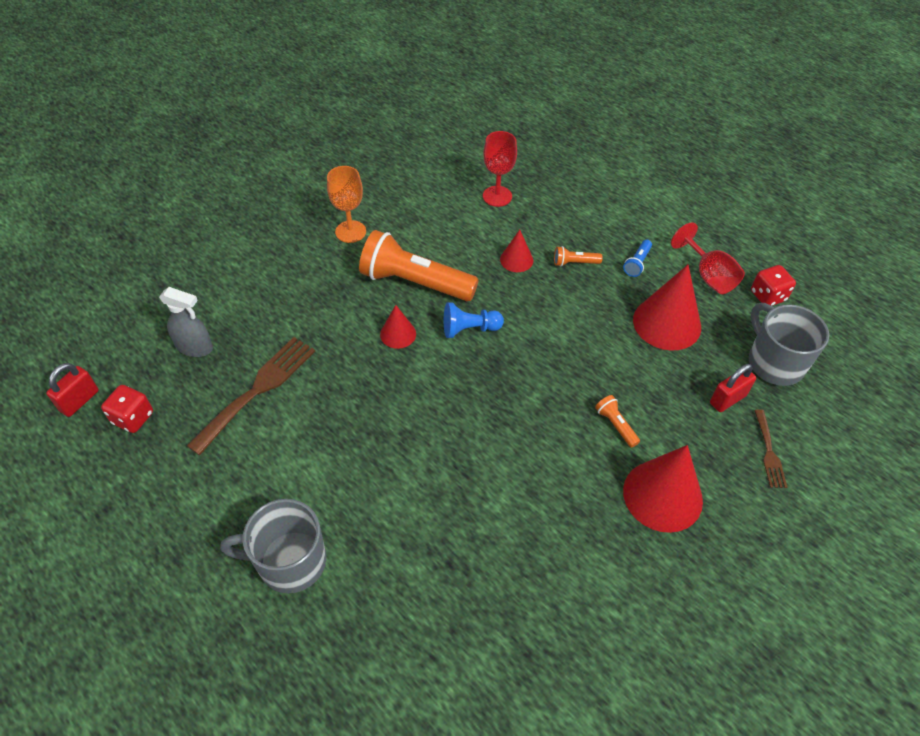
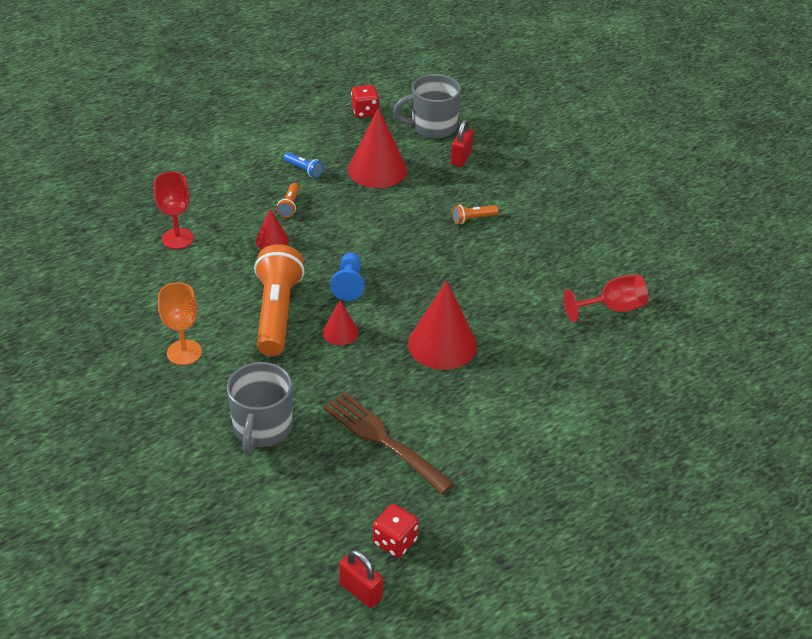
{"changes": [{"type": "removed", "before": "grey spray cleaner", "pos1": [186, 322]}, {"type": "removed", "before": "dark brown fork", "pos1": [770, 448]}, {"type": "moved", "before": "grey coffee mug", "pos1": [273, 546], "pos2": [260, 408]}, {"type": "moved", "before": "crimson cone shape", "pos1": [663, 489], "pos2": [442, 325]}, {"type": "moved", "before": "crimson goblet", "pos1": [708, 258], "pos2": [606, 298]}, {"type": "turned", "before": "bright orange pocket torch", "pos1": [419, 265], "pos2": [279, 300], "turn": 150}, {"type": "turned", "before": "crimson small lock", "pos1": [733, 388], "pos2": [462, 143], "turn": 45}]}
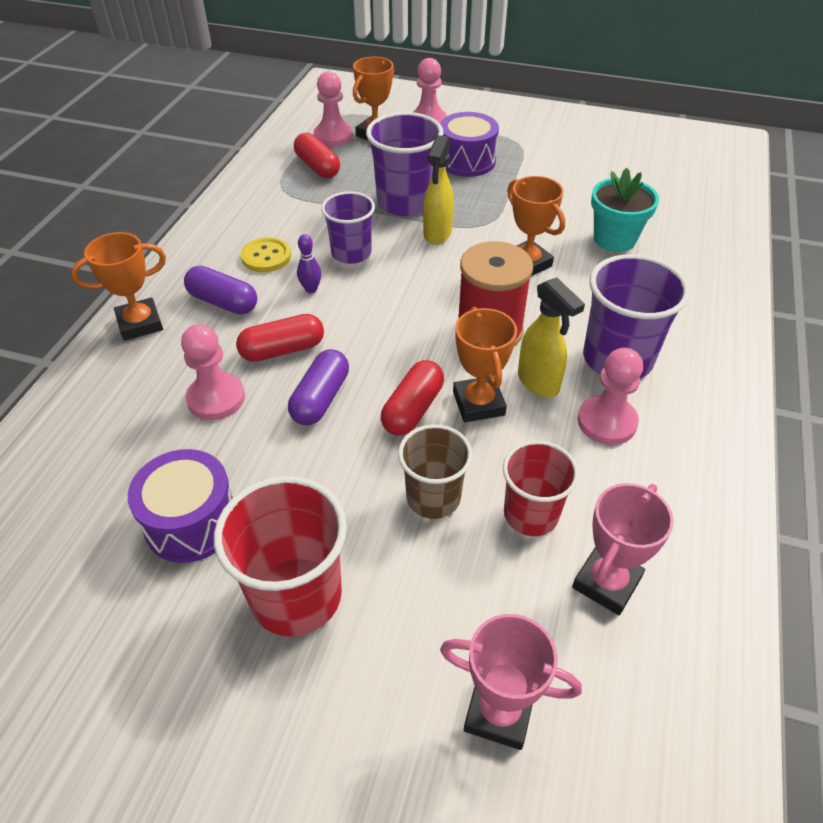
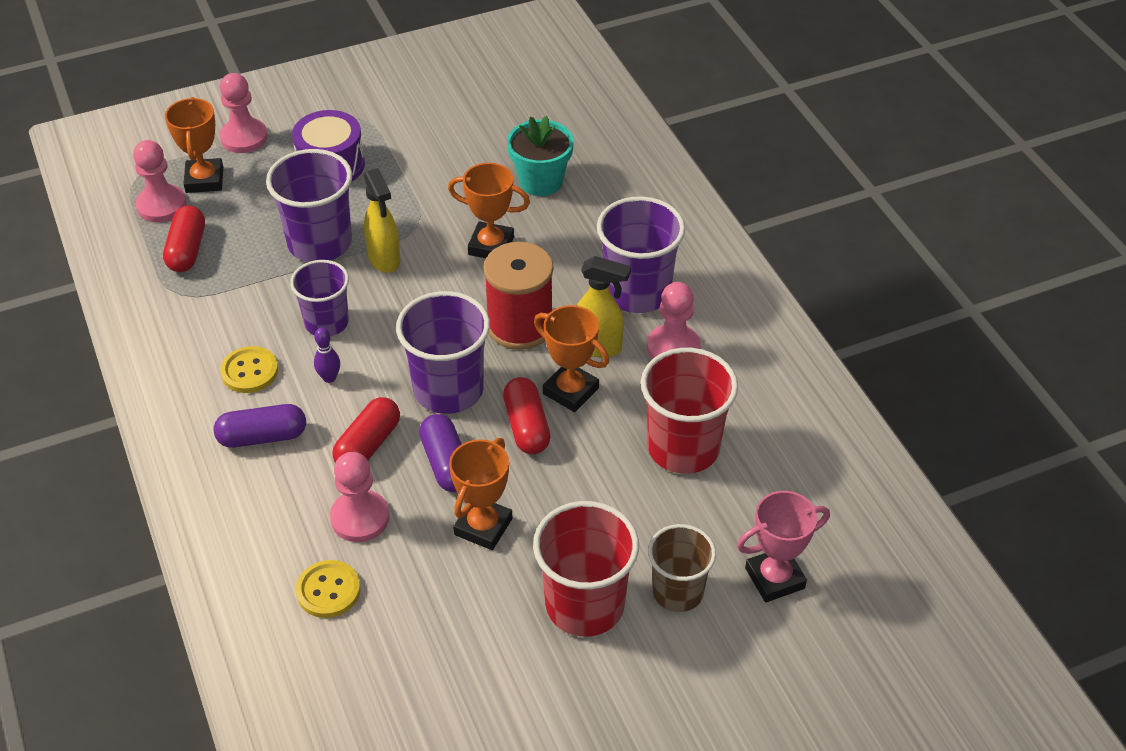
{"changes": [{"type": "removed", "before": "purple snare drum", "pos1": [180, 506]}, {"type": "removed", "before": "rose-pink trophy", "pos1": [623, 549]}, {"type": "added", "after": "yellow sewing button", "pos2": [328, 589]}, {"type": "added", "after": "purple tumbler", "pos2": [443, 352]}, {"type": "moved", "before": "bright orange trophy", "pos1": [118, 286], "pos2": [480, 494]}, {"type": "moved", "before": "dark brown tumbler", "pos1": [435, 471], "pos2": [682, 568]}, {"type": "turned", "before": "crimson pill", "pos1": [317, 155], "pos2": [184, 238], "turn": 75}, {"type": "resized", "before": "crimson tumbler", "pos1": [541, 488], "pos2": [689, 411], "scale": 1.52}]}
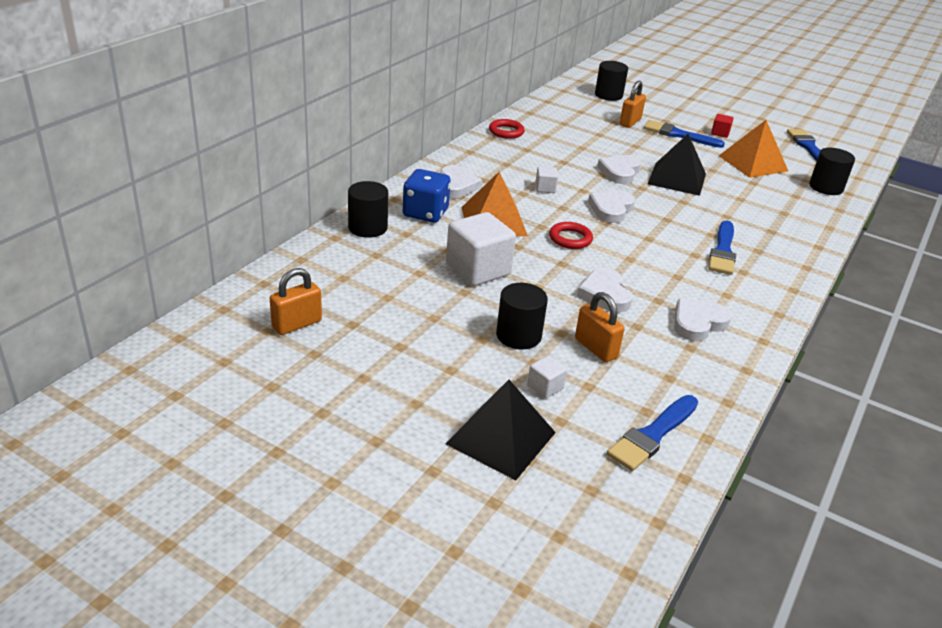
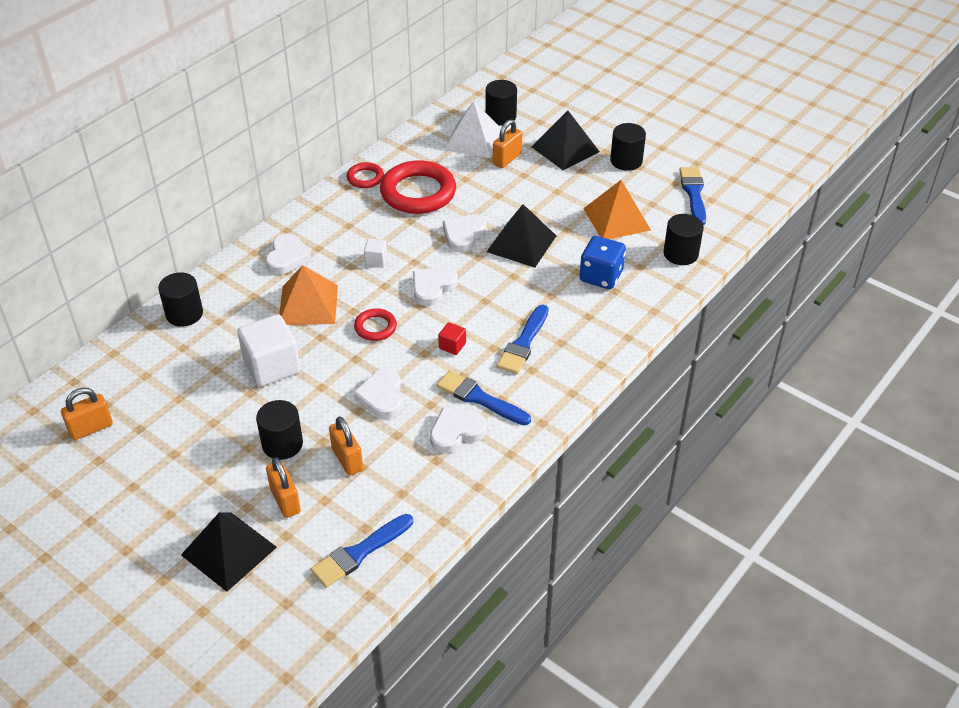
{"changes": [{"type": "added", "after": "crimson hoop", "pos2": [418, 187]}, {"type": "added", "after": "pure white pyramid", "pos2": [472, 129]}, {"type": "added", "after": "ebony pyramid", "pos2": [566, 140]}, {"type": "added", "after": "ebony cylinder", "pos2": [628, 147]}, {"type": "moved", "before": "cobalt dice", "pos1": [427, 196], "pos2": [602, 262]}, {"type": "moved", "before": "cobalt brush", "pos1": [684, 134], "pos2": [484, 398]}, {"type": "moved", "before": "crimson block", "pos1": [722, 126], "pos2": [452, 338]}, {"type": "replaced", "before": "pure white block", "after": "bright orange small lock", "pos1": [547, 377], "pos2": [283, 487]}]}
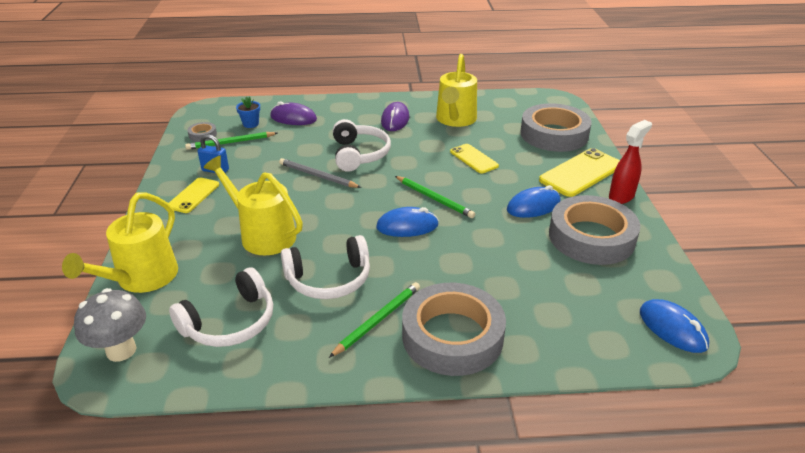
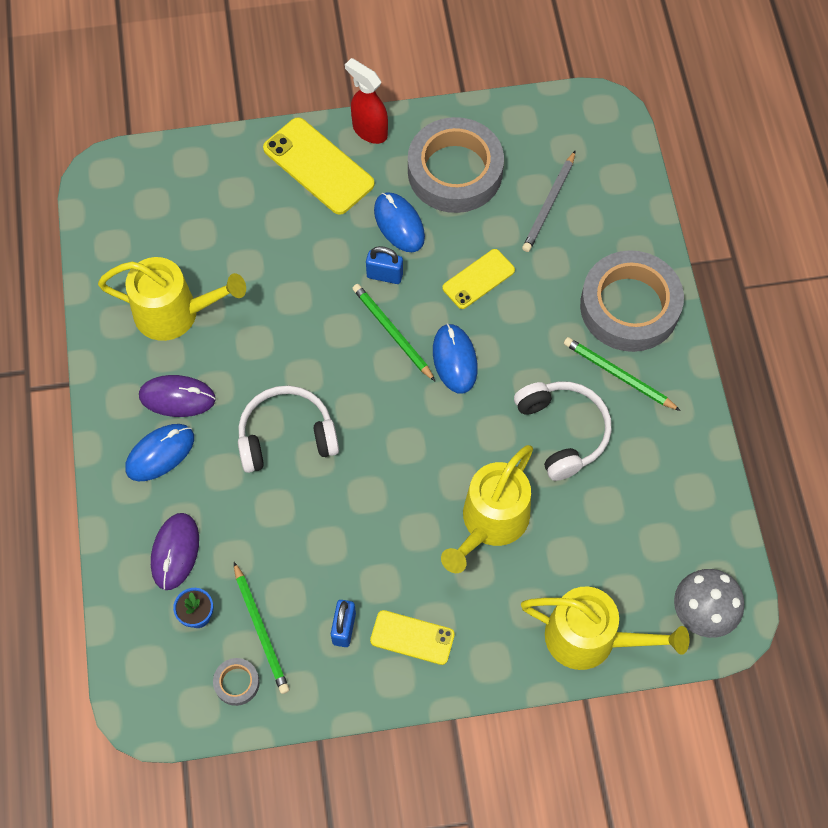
{"changes": [{"type": "removed", "before": "pure white over-ear headphones", "pos1": [221, 307]}, {"type": "removed", "before": "grey sticky tape", "pos1": [556, 127]}, {"type": "added", "after": "cobalt small lock", "pos2": [384, 265]}, {"type": "moved", "before": "grey wooden pencil", "pos1": [320, 173], "pos2": [549, 201]}, {"type": "moved", "before": "yellow mobile phone", "pos1": [474, 159], "pos2": [478, 279]}, {"type": "moved", "before": "cobalt PC mouse", "pos1": [674, 326], "pos2": [159, 452]}, {"type": "turned", "before": "leaf-green wooden pencil", "pos1": [435, 197], "pos2": [394, 333], "turn": -75}]}
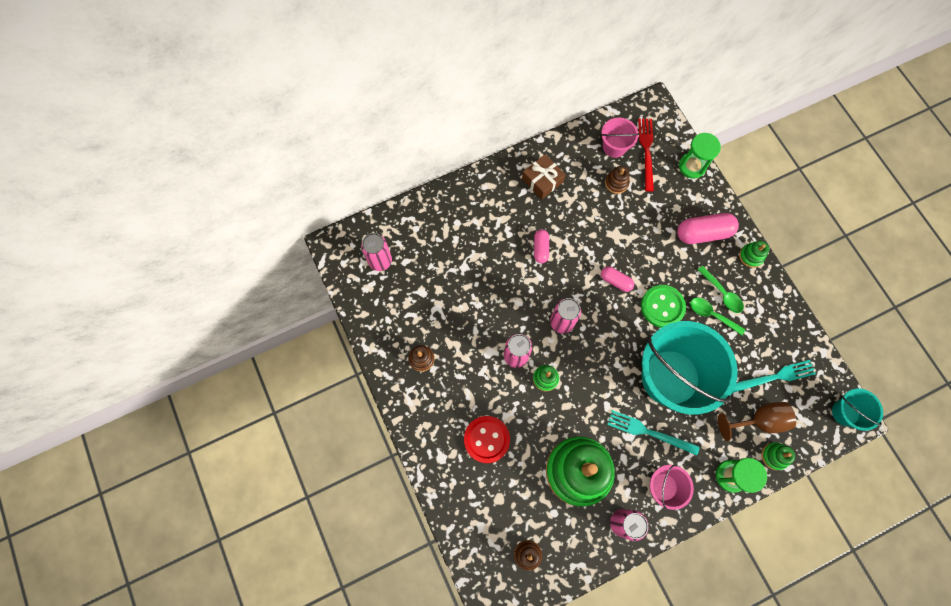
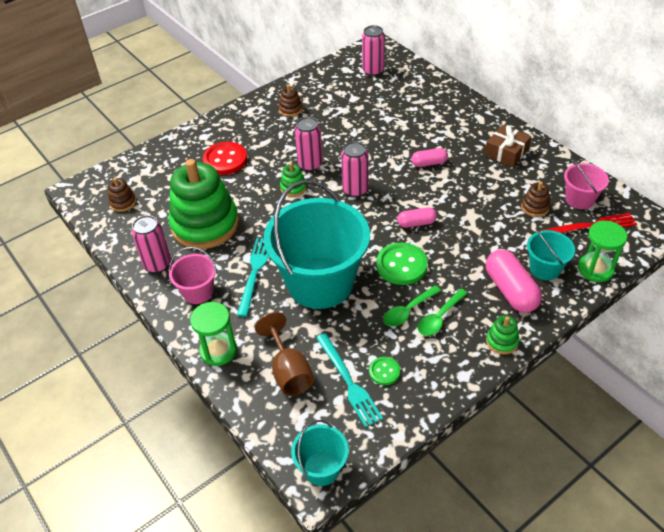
{"changes": [{"type": "removed", "before": "leaf-green stacking toy", "pos1": [778, 456]}, {"type": "added", "after": "leaf-green sewing button", "pos2": [384, 371]}, {"type": "added", "after": "turquoise pail", "pos2": [551, 254]}, {"type": "turned", "before": "rose-pink pill", "pos1": [617, 279], "pos2": [417, 217], "turn": 60}, {"type": "turned", "before": "leaf-green spoon", "pos1": [717, 316], "pos2": [412, 306], "turn": -150}]}
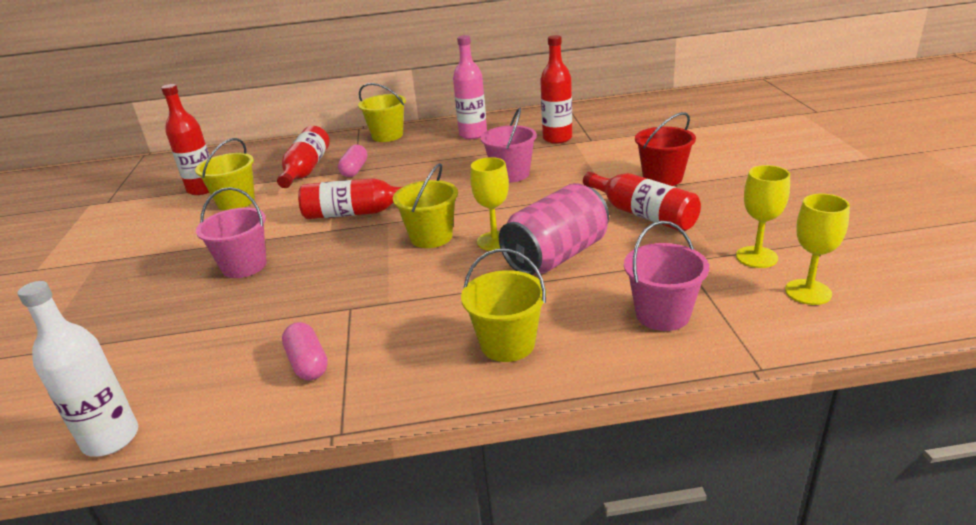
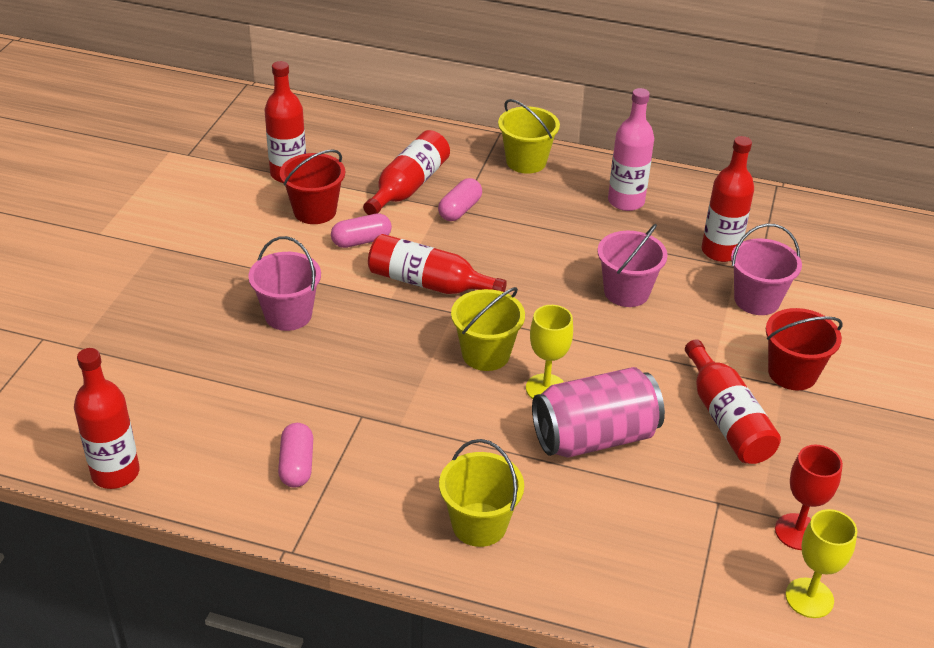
{"changes": [{"type": "added", "after": "rose-pink pill", "pos2": [361, 230]}, {"type": "moved", "before": "rose-pink pail", "pos1": [666, 276], "pos2": [766, 269]}, {"type": "recoloured", "before": "pure white drink bottle", "after": "crimson drink bottle", "pos1": [77, 369], "pos2": [107, 418]}, {"type": "recoloured", "before": "yellow pail", "after": "crimson pail", "pos1": [225, 174], "pos2": [312, 186]}, {"type": "recoloured", "before": "yellow goblet", "after": "crimson goblet", "pos1": [763, 216], "pos2": [809, 497]}]}
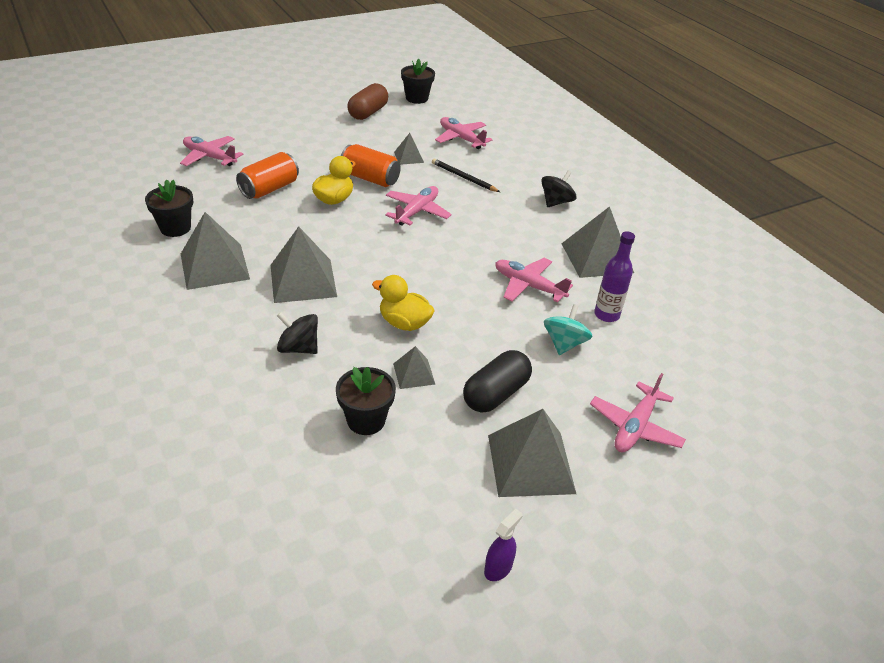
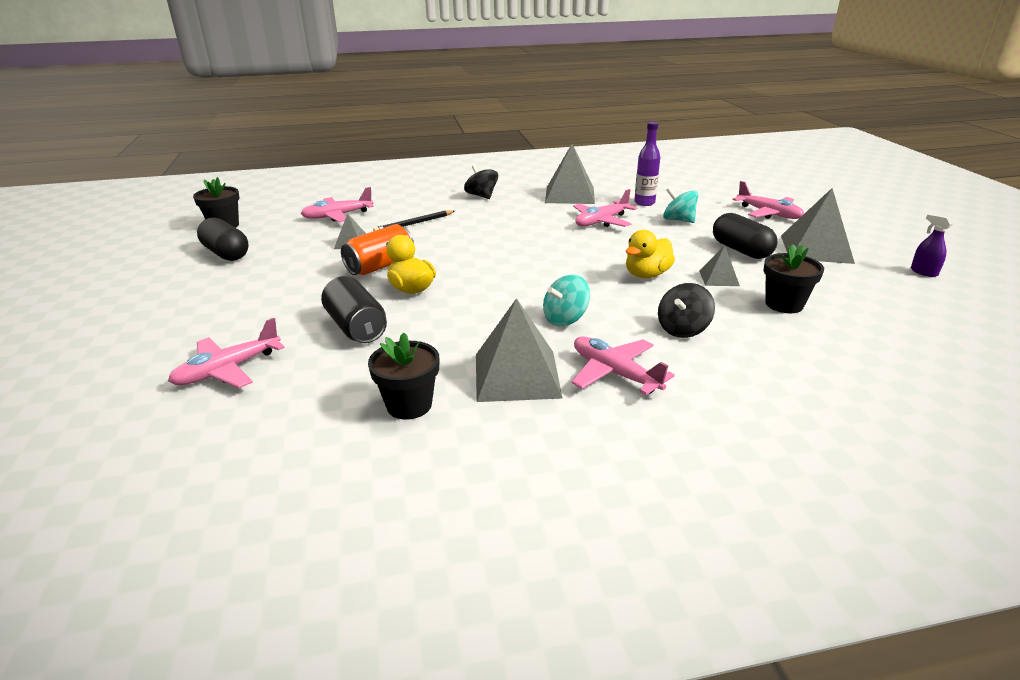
{"changes": [{"type": "moved", "before": "rose-pink toy plane", "pos1": [418, 206], "pos2": [623, 365]}, {"type": "replaced", "before": "grey pyramid", "after": "turquoise spinning top", "pos1": [304, 264], "pos2": [566, 300]}, {"type": "recoloured", "before": "bright orange soda can", "after": "ebony soda can", "pos1": [267, 175], "pos2": [354, 309]}, {"type": "recoloured", "before": "dark brown pill", "after": "ebony pill", "pos1": [367, 101], "pos2": [223, 239]}]}
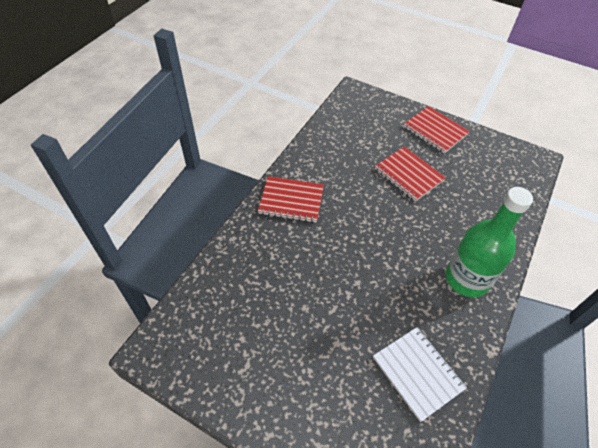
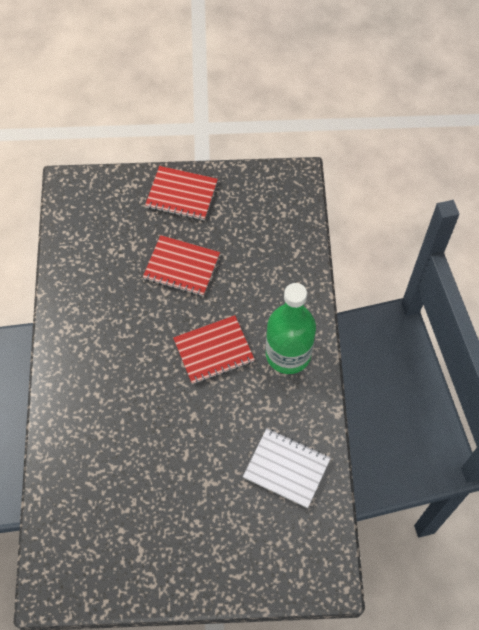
{"changes": [{"type": "moved", "before": "crimson notepad", "pos1": [291, 199], "pos2": [214, 349]}]}
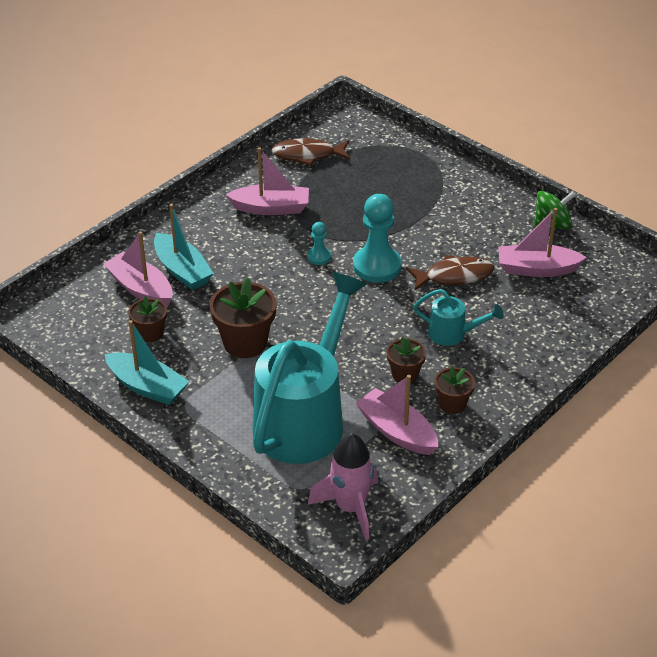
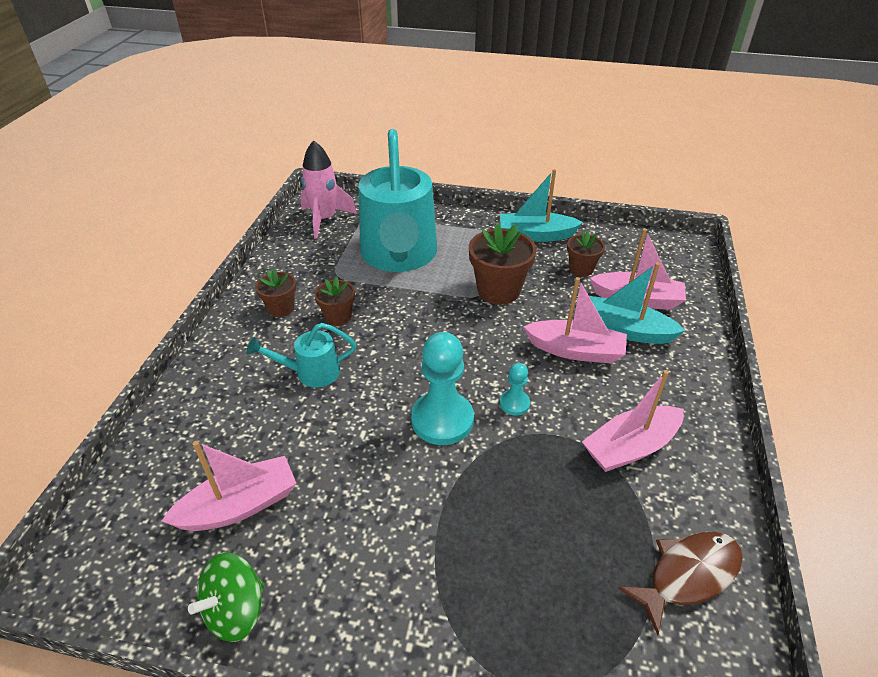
{"changes": [{"type": "removed", "before": "dark brown fish figure", "pos1": [450, 272]}, {"type": "moved", "before": "rose-pink boat", "pos1": [397, 415], "pos2": [575, 320]}]}
